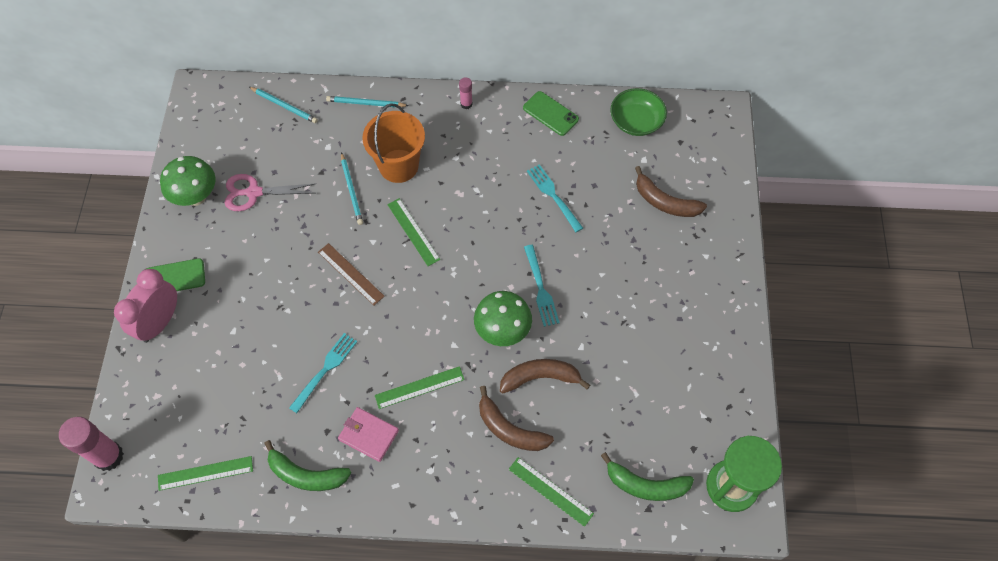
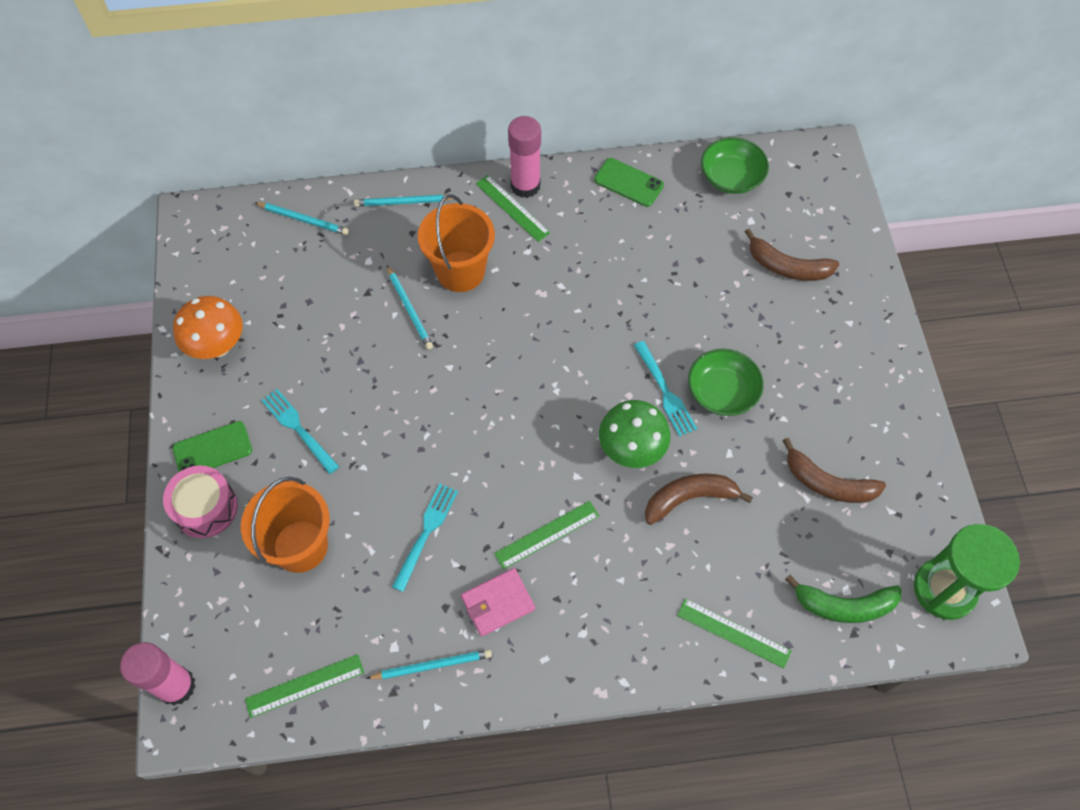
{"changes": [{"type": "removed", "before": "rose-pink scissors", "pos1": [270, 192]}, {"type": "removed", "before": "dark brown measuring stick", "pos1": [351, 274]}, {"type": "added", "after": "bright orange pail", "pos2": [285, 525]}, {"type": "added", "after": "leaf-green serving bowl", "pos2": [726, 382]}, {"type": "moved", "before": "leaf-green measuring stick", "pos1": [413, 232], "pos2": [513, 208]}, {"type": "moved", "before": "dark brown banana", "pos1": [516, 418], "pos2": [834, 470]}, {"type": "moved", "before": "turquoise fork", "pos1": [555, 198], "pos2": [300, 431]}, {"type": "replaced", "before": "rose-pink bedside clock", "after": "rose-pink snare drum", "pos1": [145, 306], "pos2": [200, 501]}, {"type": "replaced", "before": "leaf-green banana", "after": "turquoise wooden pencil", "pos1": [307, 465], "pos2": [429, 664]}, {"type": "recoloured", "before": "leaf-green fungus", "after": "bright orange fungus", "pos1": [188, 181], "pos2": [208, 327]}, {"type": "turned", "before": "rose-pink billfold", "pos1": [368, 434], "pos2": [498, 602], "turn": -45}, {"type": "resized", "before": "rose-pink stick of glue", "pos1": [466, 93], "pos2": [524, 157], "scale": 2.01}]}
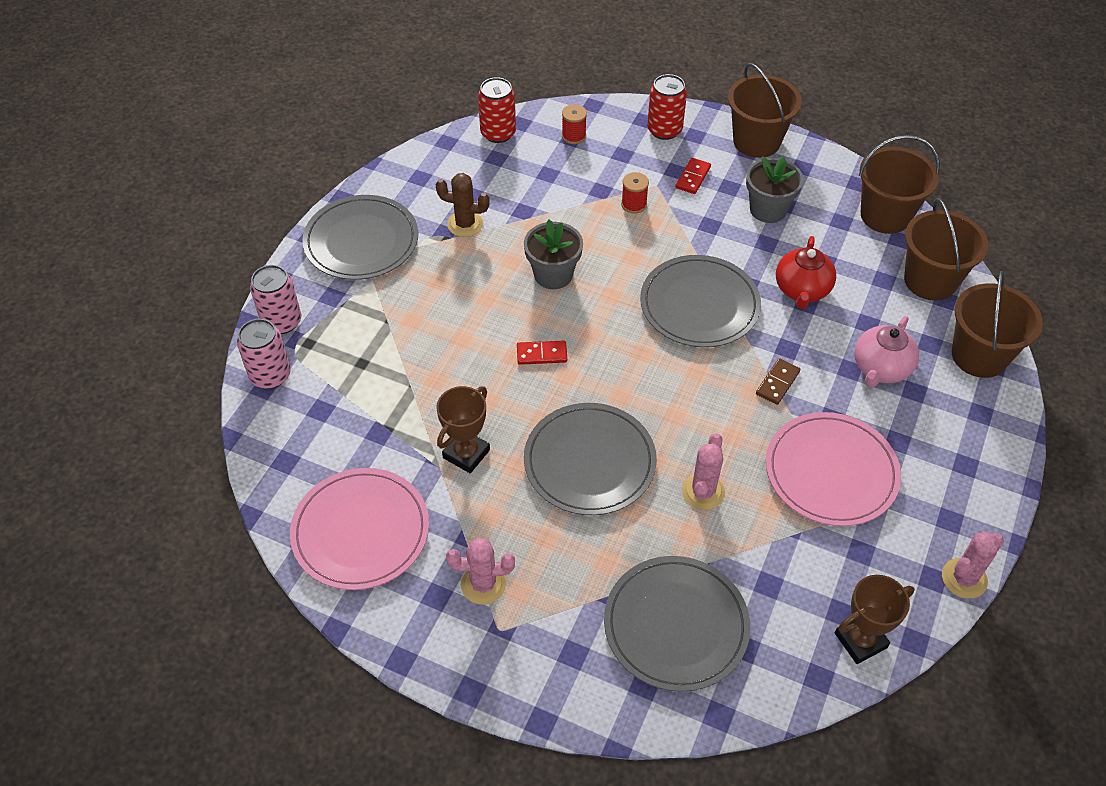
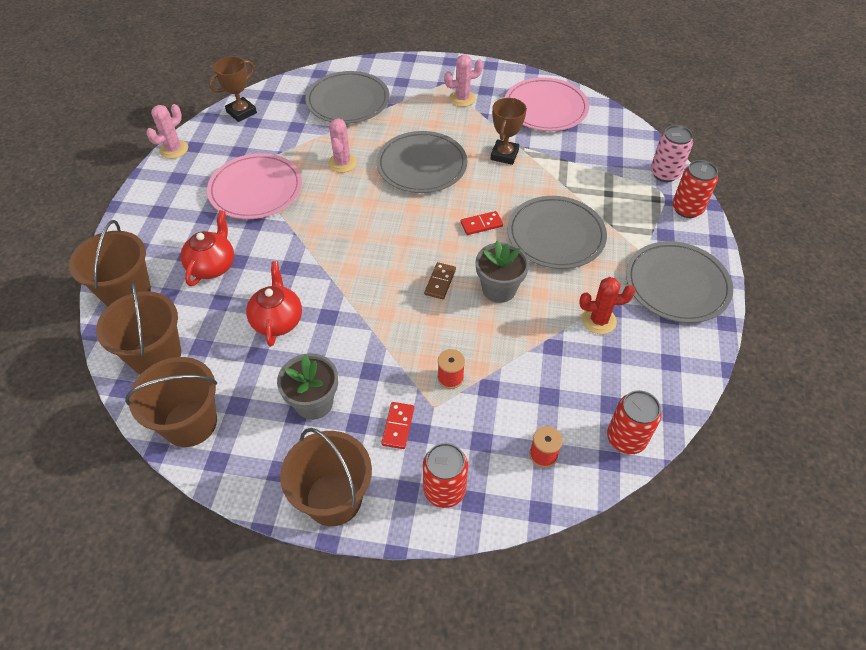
{"changes": [{"type": "moved", "before": "grey flat dish", "pos1": [700, 301], "pos2": [557, 232]}, {"type": "moved", "before": "dark brown domino tile", "pos1": [778, 381], "pos2": [440, 280]}, {"type": "recoloured", "before": "rose-pink soda can", "after": "crimson soda can", "pos1": [275, 299], "pos2": [695, 189]}, {"type": "recoloured", "before": "dark brown saguaro cactus", "after": "crimson saguaro cactus", "pos1": [463, 205], "pos2": [607, 305]}, {"type": "recoloured", "before": "rose-pink tea pot", "after": "crimson tea pot", "pos1": [886, 352], "pos2": [207, 248]}]}
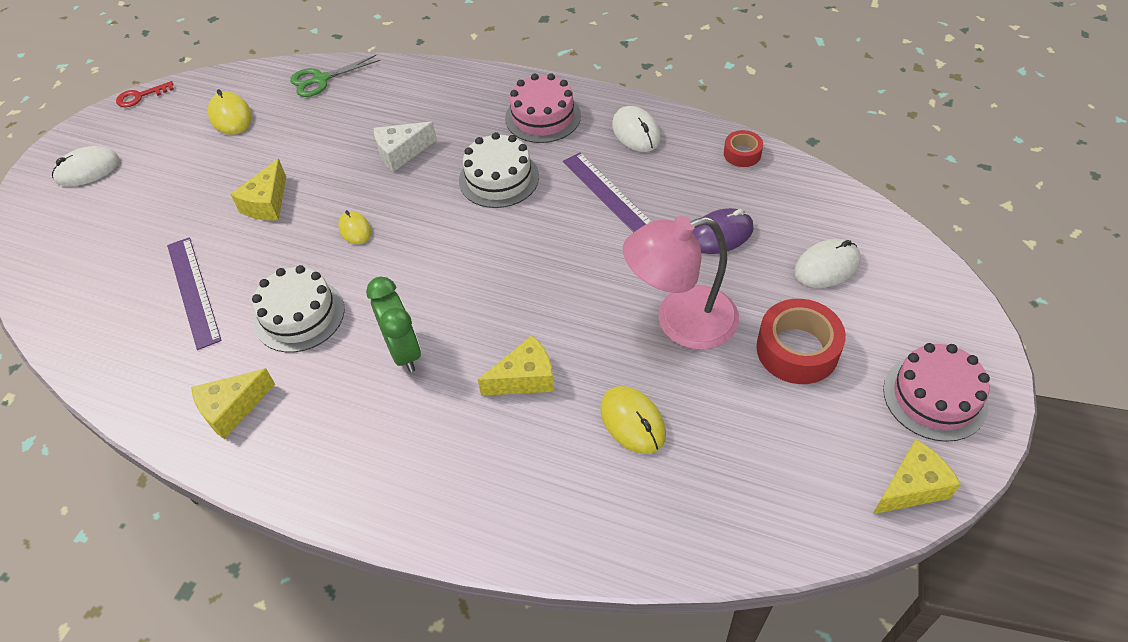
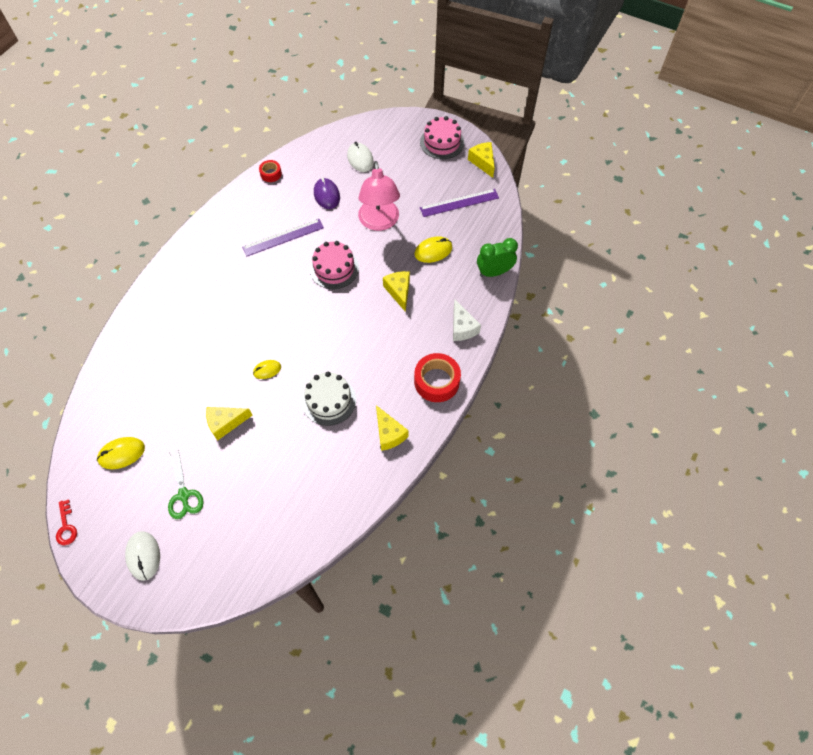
{"changes": [{"type": "removed", "before": "pure white cake", "pos1": [499, 170]}, {"type": "removed", "before": "pure white PC mouse", "pos1": [636, 129]}, {"type": "moved", "before": "purple measuring stick", "pos1": [194, 293], "pos2": [459, 203]}, {"type": "moved", "before": "leaf-green scissors", "pos1": [335, 76], "pos2": [186, 484]}, {"type": "moved", "before": "leaf-green bedside clock", "pos1": [393, 324], "pos2": [497, 257]}, {"type": "moved", "before": "pure white cheese wedge", "pos1": [405, 147], "pos2": [467, 320]}, {"type": "moved", "before": "rose-pink cake", "pos1": [543, 108], "pos2": [334, 265]}, {"type": "moved", "before": "crimson sticky tape", "pos1": [801, 341], "pos2": [437, 377]}, {"type": "turned", "before": "yellow cheese wedge", "pos1": [258, 190], "pos2": [229, 424], "turn": 135}]}
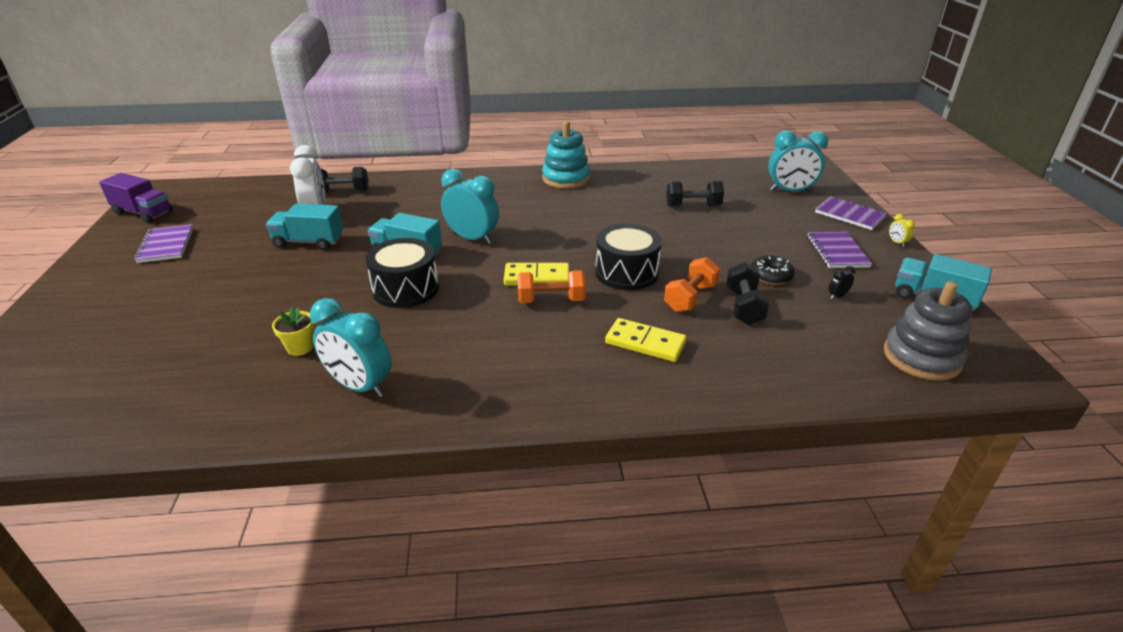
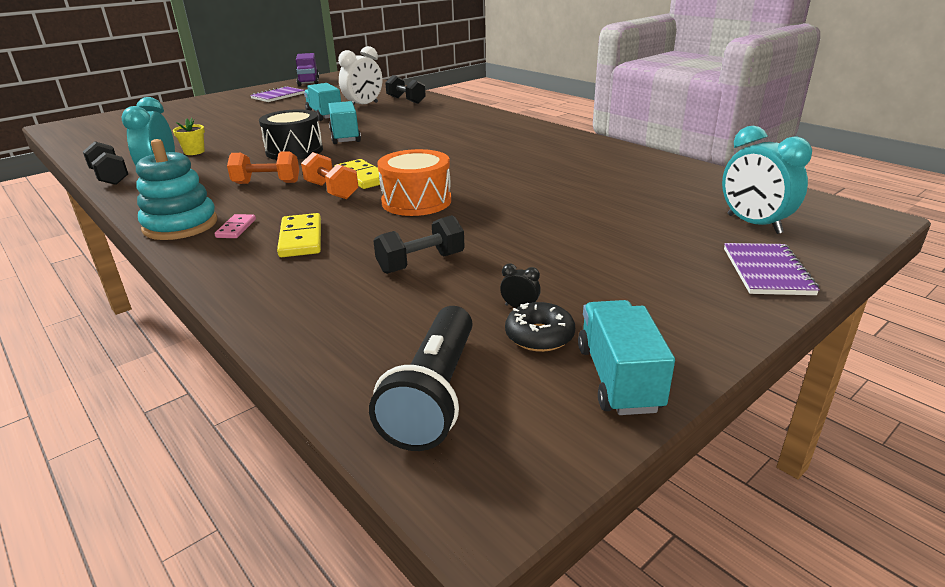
{"changes": [{"type": "removed", "before": "turquoise bedside clock", "pos1": [470, 206]}, {"type": "removed", "before": "purple notepad", "pos1": [839, 250]}, {"type": "removed", "before": "yellow bedside clock", "pos1": [902, 230]}, {"type": "added", "after": "rose-pink domino tile", "pos2": [235, 226]}, {"type": "moved", "before": "turquoise stacking toy", "pos1": [566, 155], "pos2": [176, 189]}, {"type": "moved", "before": "bright orange hand weight", "pos1": [692, 284], "pos2": [263, 167]}, {"type": "moved", "before": "ebony hand weight", "pos1": [695, 194], "pos2": [105, 163]}, {"type": "moved", "before": "ebony glazed donut", "pos1": [773, 270], "pos2": [540, 327]}, {"type": "replaced", "before": "grey stacking toy", "after": "ebony pocket torch", "pos1": [928, 331], "pos2": [420, 378]}, {"type": "recoloured", "before": "ebony snare drum", "after": "bright orange snare drum", "pos1": [628, 257], "pos2": [414, 182]}]}
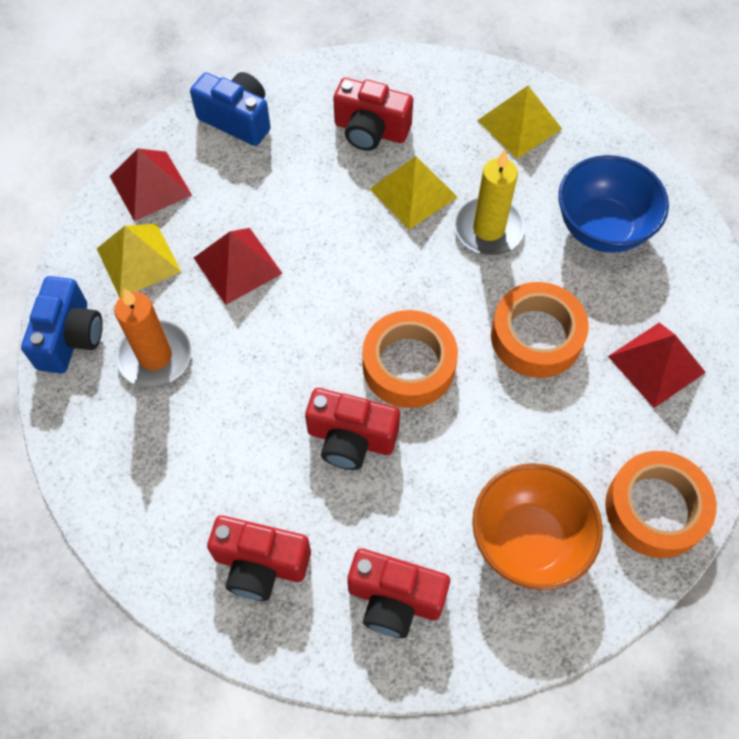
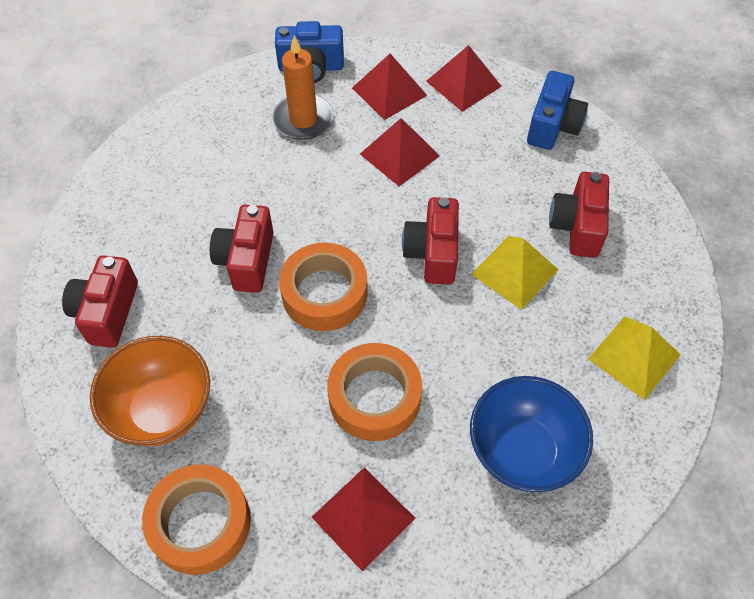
{"changes": [{"type": "removed", "before": "yellow pillar candle", "pos1": [489, 202]}, {"type": "moved", "before": "crimson photo camera", "pos1": [259, 558], "pos2": [430, 241]}, {"type": "recoloured", "before": "yellow pyramid", "after": "crimson pyramid", "pos1": [139, 261], "pos2": [389, 87]}]}
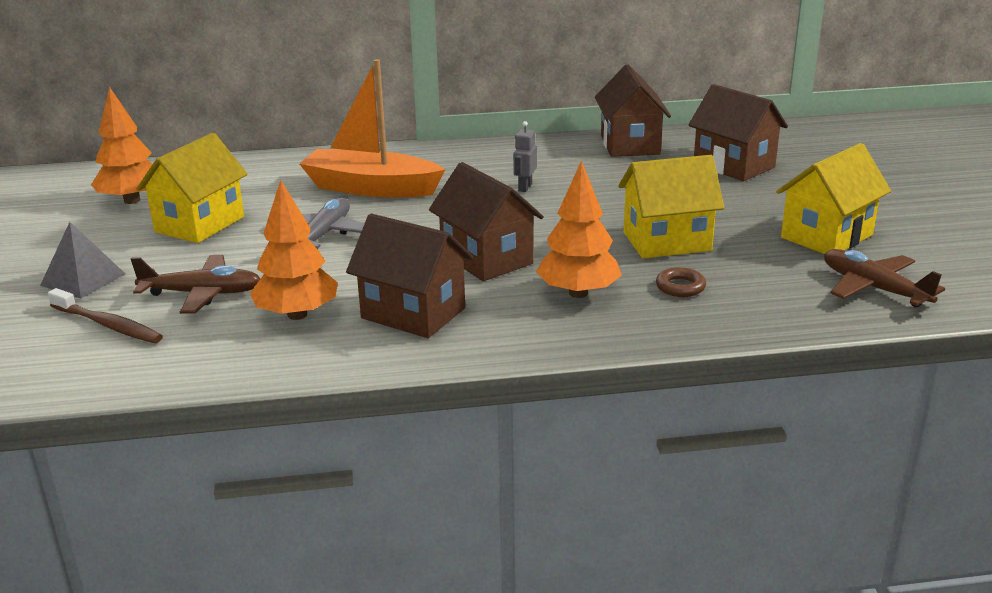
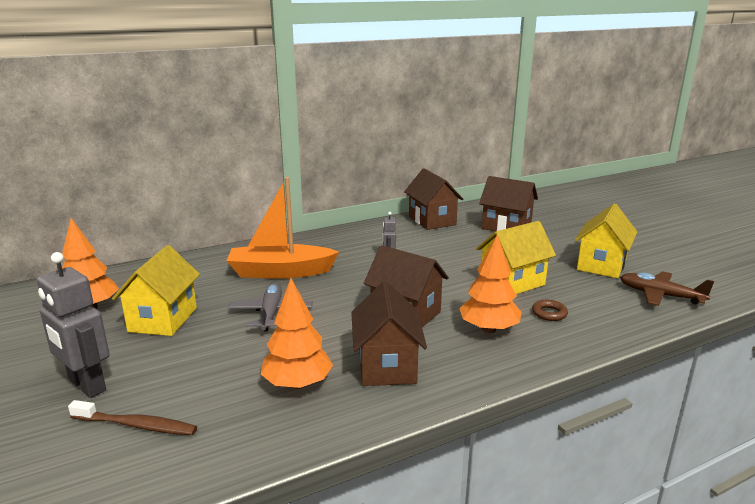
{"changes": [{"type": "removed", "before": "dark brown toy plane", "pos1": [195, 284]}, {"type": "replaced", "before": "grey pyramid", "after": "grey toy robot", "pos1": [82, 260], "pos2": [73, 325]}, {"type": "turned", "before": "dark brown cottage", "pos1": [409, 275], "pos2": [389, 333], "turn": 75}]}
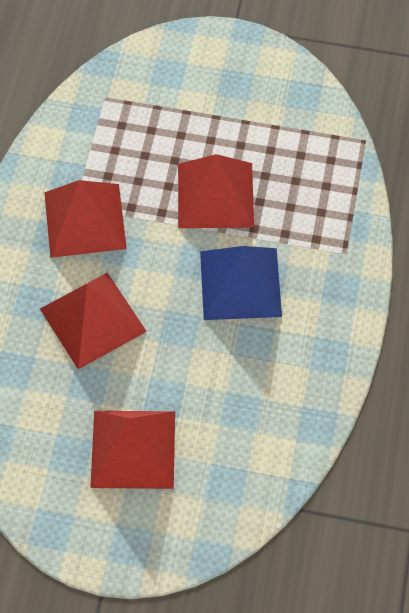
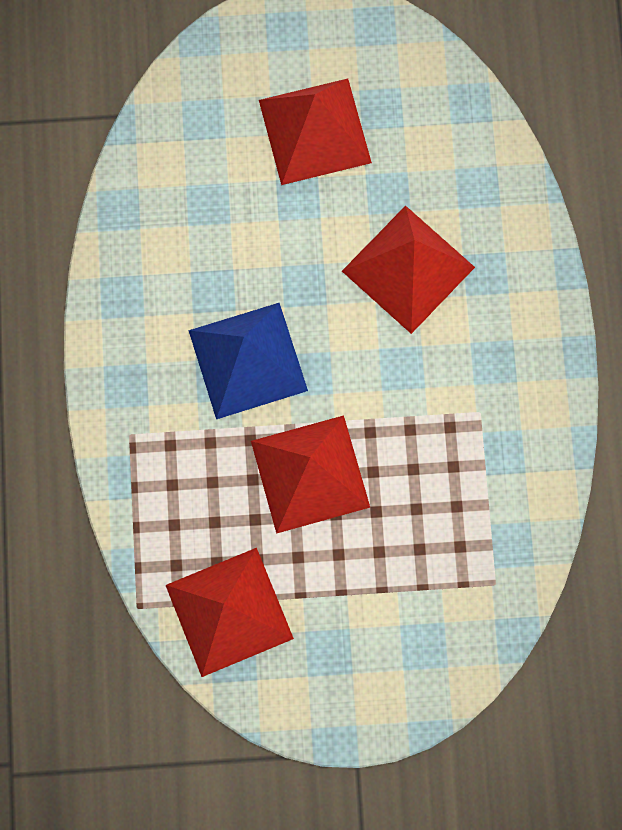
{"changes": [{"type": "moved", "before": "crimson pyramid", "pos1": [85, 219], "pos2": [230, 612]}]}
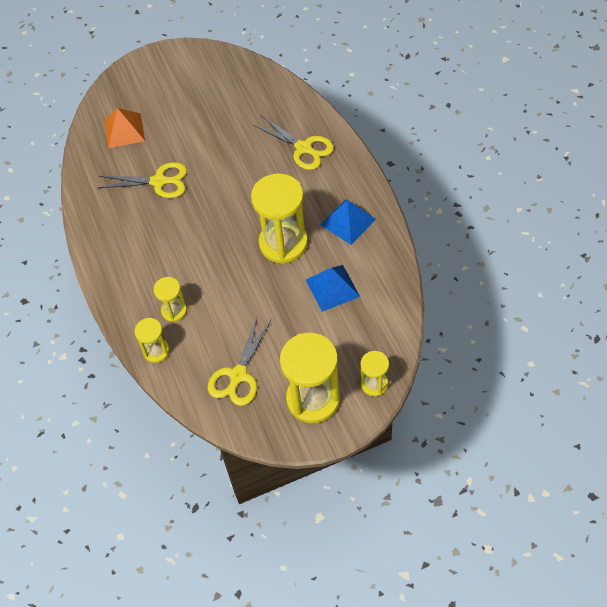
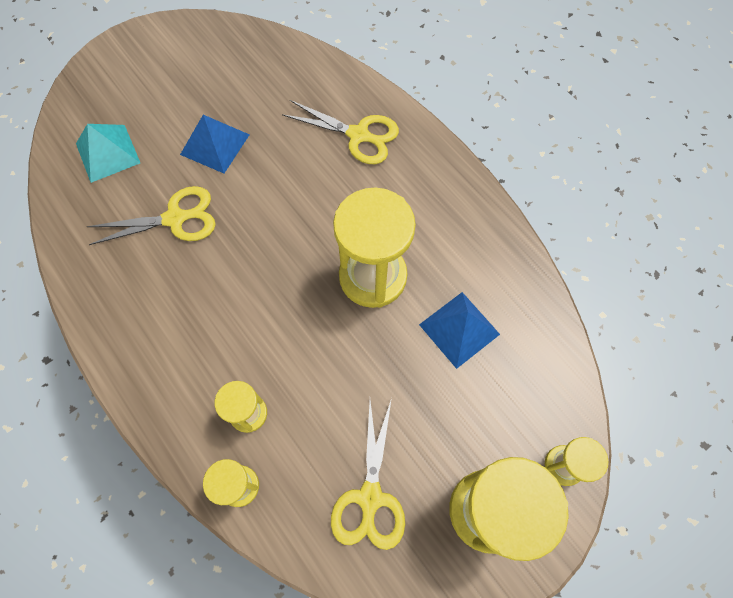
{"changes": [{"type": "moved", "before": "cobalt pyramid", "pos1": [348, 222], "pos2": [215, 144]}, {"type": "recoloured", "before": "bright orange pyramid", "after": "turquoise pyramid", "pos1": [125, 128], "pos2": [108, 153]}]}
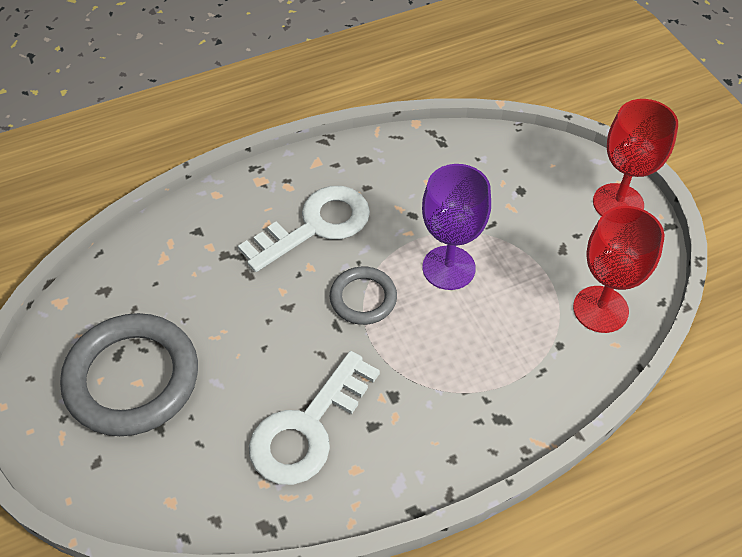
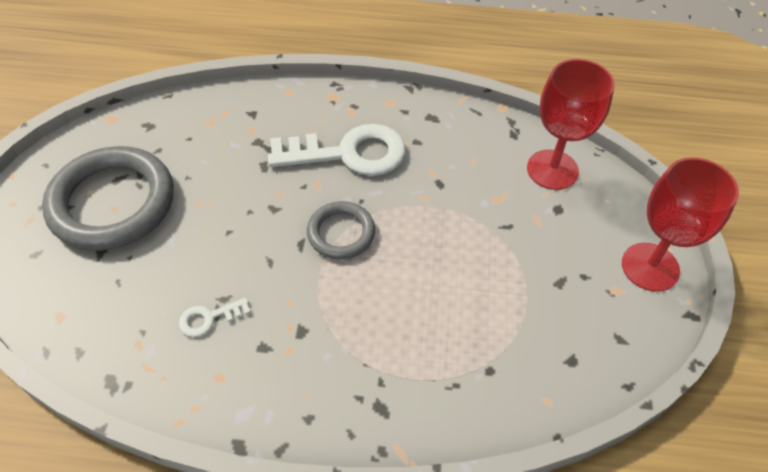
{"changes": [{"type": "removed", "before": "purple goblet", "pos1": [456, 227]}, {"type": "moved", "before": "crimson goblet", "pos1": [619, 269], "pos2": [571, 124]}, {"type": "resized", "before": "pure white latchkey", "pos1": [314, 418], "pos2": [215, 317], "scale": 0.44}]}
